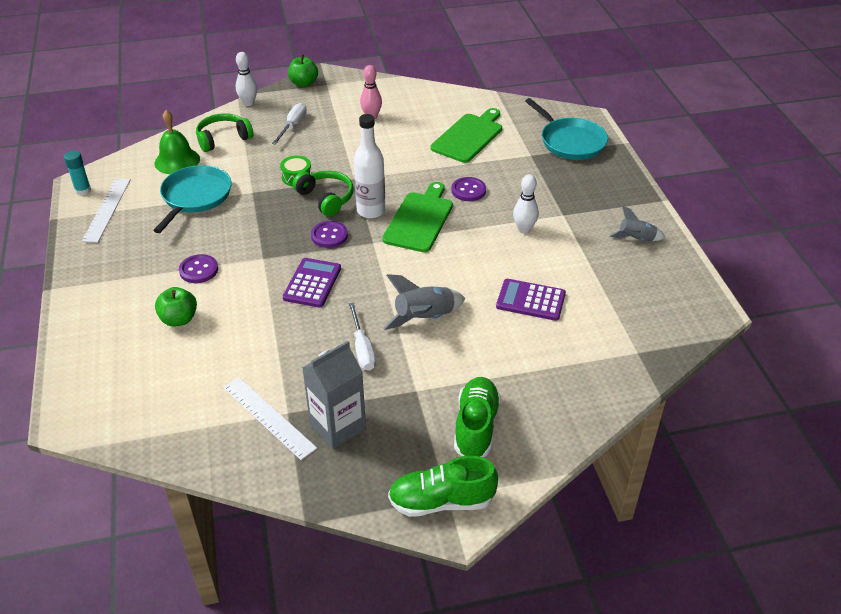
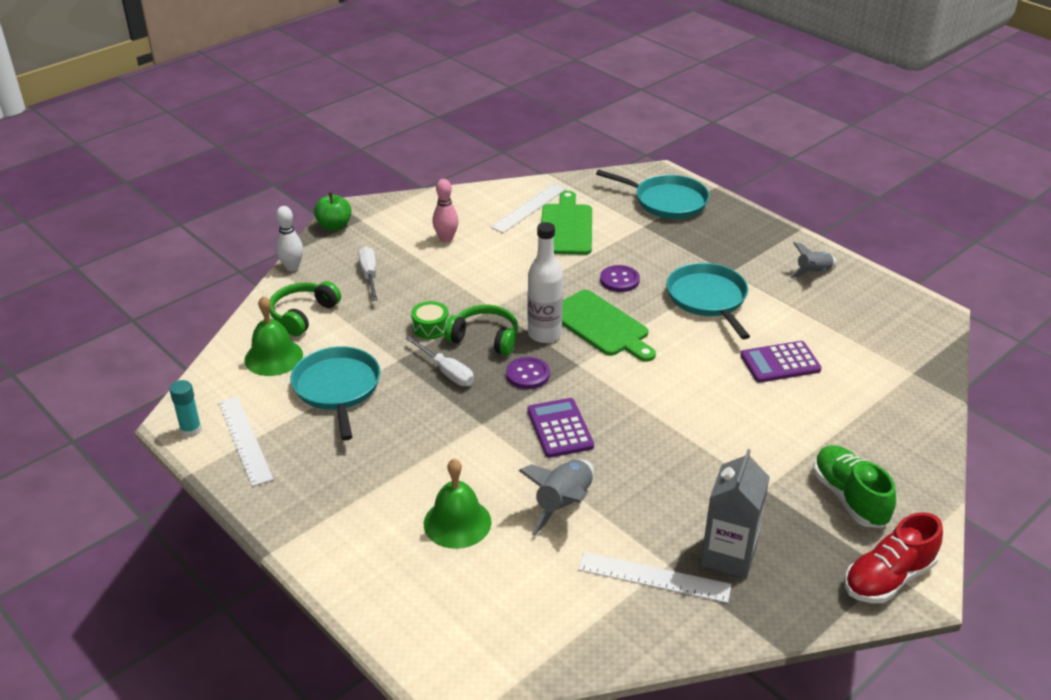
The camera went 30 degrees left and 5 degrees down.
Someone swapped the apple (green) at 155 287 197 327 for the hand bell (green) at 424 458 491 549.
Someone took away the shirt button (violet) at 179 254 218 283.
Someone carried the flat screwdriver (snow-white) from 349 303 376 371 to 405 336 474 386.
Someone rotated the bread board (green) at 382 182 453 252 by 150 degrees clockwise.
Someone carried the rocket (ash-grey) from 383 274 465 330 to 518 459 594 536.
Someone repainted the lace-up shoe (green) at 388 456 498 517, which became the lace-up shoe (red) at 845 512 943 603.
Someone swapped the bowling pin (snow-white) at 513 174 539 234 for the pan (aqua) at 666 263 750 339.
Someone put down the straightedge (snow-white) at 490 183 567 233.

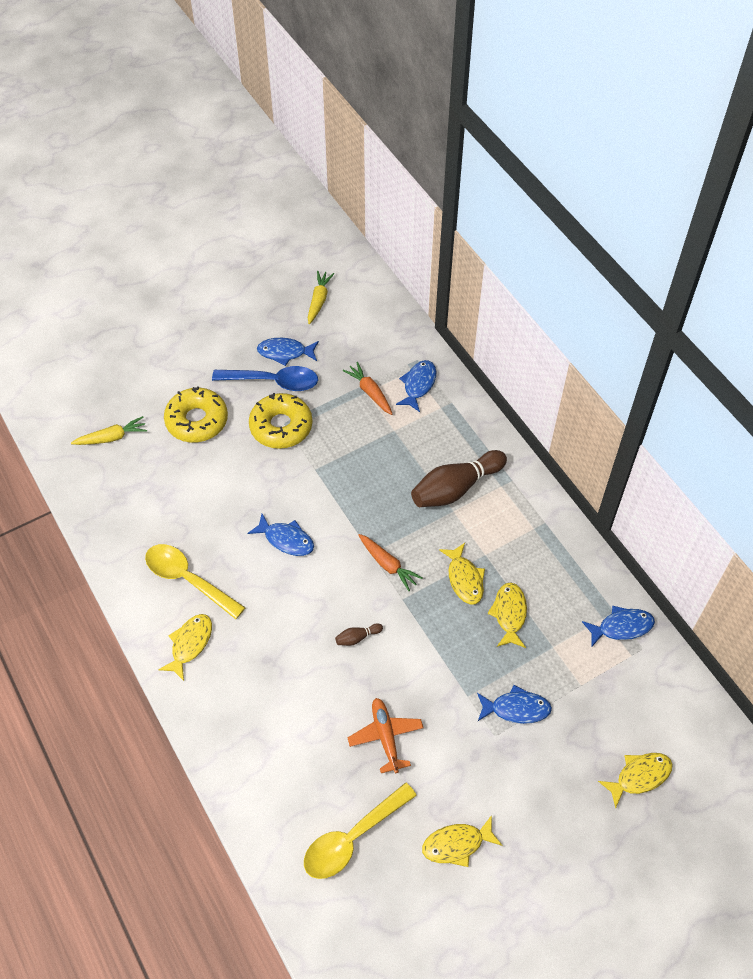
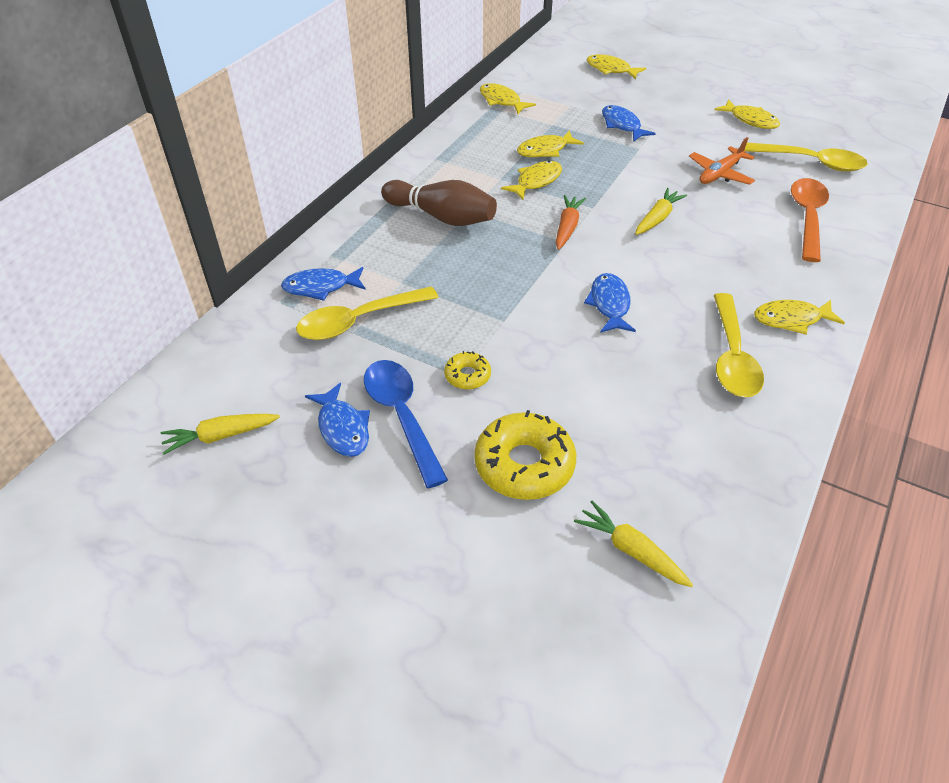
The camera went 120 degrees left and 10 degrees down.
Someone scaled the glazed donut (bright yellow) at 249 393 312 449 by 0.51.
Someone swapped the bowling pin (russet) at 335 623 383 646 for the carrot (bright yellow) at 635 188 687 235.
Someone swapped the carrot (bright orange) at 343 362 392 415 for the teaspoon (bright yellow) at 296 286 438 340.
Someone repainted the fish (blue) at 582 606 655 648, which became the fish (bright yellow) at 480 83 536 114.
Someone put down the teaspoon (bright orange) at 791 178 829 262.

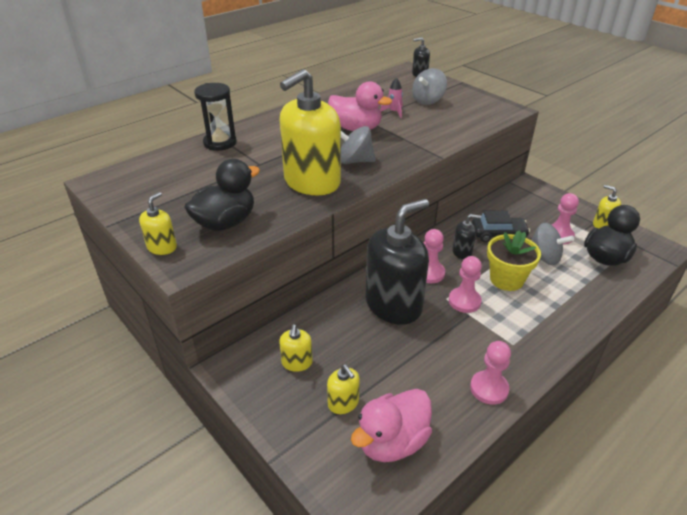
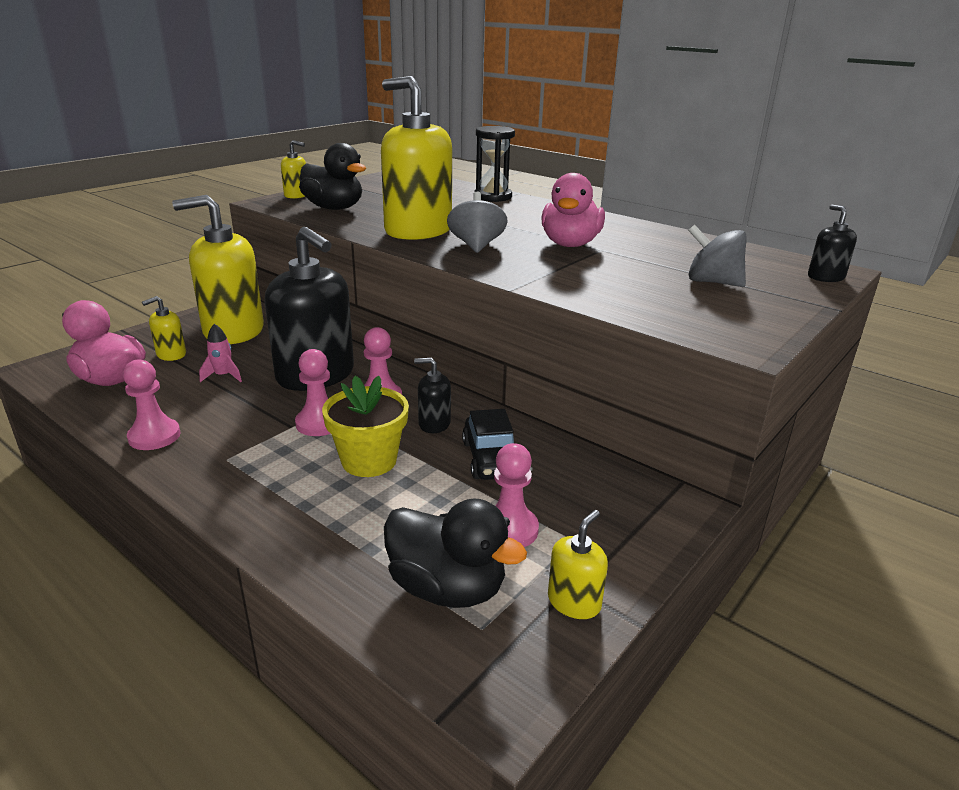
The camera went 80 degrees right and 10 degrees down.
Someone scaled the pump bottle (bright yellow) at 279 324 313 372 by 2.30.
Someone carried the rocket (pink) from 380 78 403 118 to 199 324 242 382.
Someone rotated the pump bottle (jet-black) at 452 214 481 259 by 105 degrees clockwise.
Someone took away the whirligig (ash-grey) at 531 223 574 265.

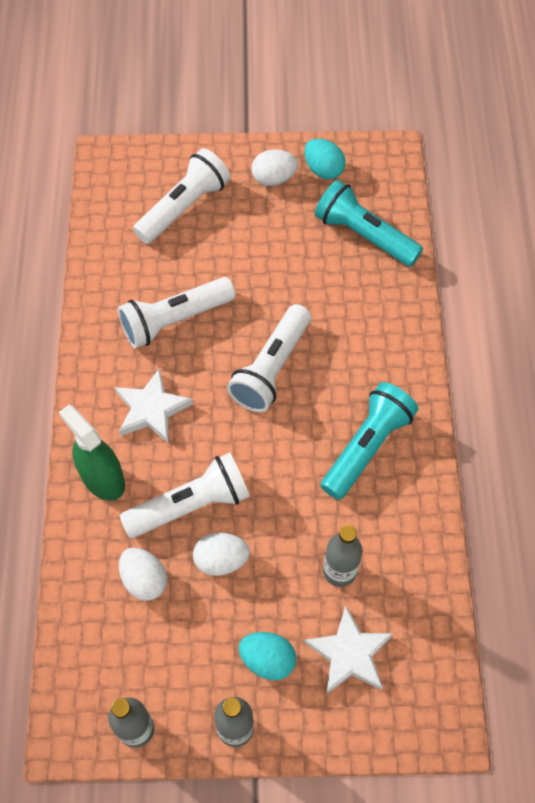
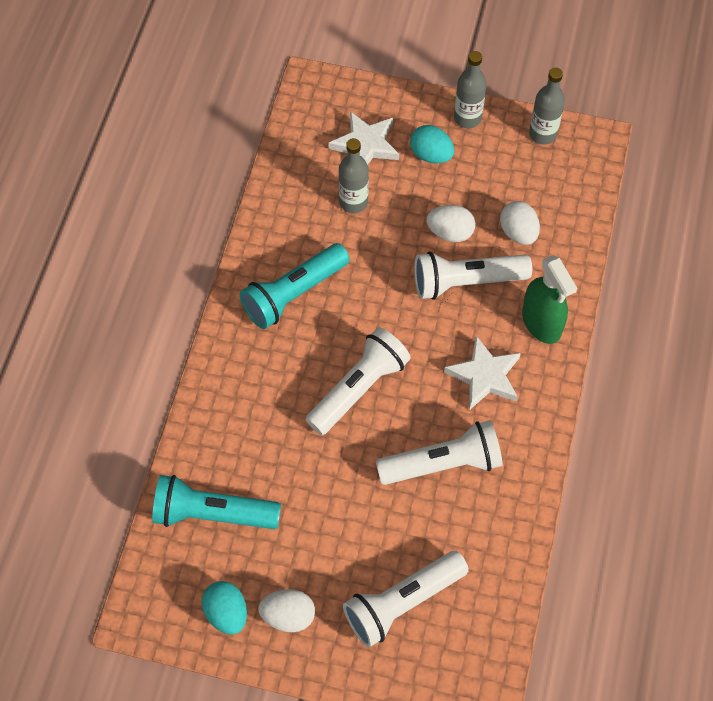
The camera went 165 degrees left and 0 degrees up.
Someone rotated the flashlight (aqua) at 315 180 423 267 by 135 degrees clockwise.

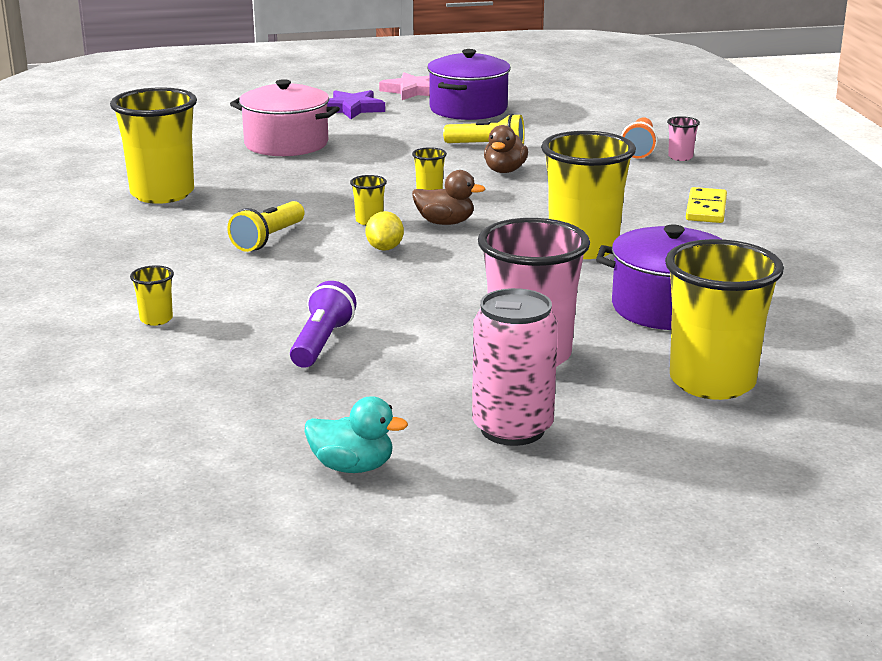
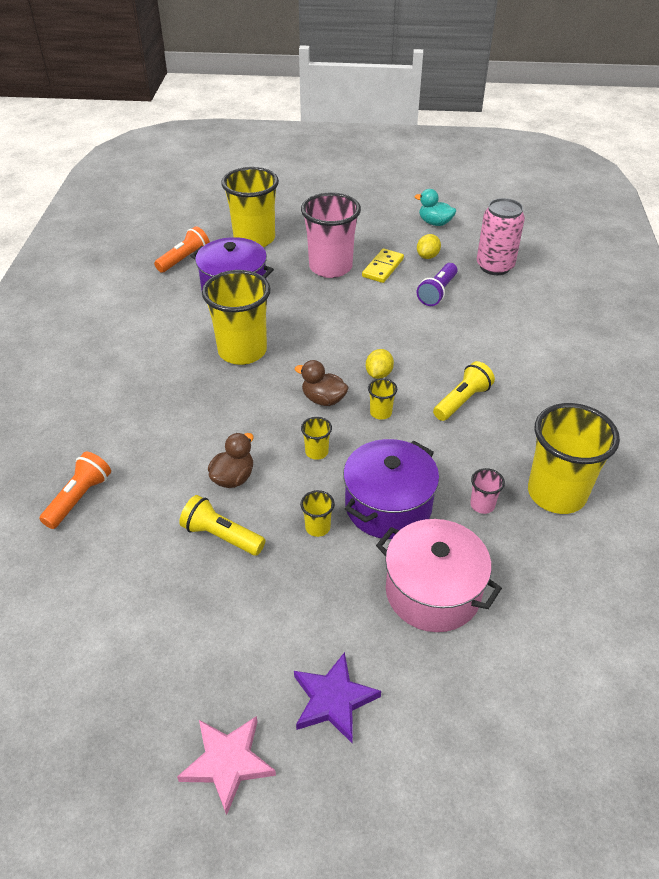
The camera went 165 degrees left and 20 degrees up.
Someone carried the cup (bright yellow) from 130 265 174 326 to 300 490 335 537.
Someone carried the pot (violet) from 427 49 511 120 to 343 439 439 539.
Someone carried the can (pink) from 472 288 558 446 to 477 198 525 275.
Someone carried the cup (pink) from 667 116 700 161 to 470 468 505 514.
Someone carried the domino (bright yellow) from 686 187 727 223 to 362 248 404 283.
Someone put down the flashlight (bright orange) at 154 226 210 273.
Someone put down the toy lemon (bright yellow) at 417 234 441 259.

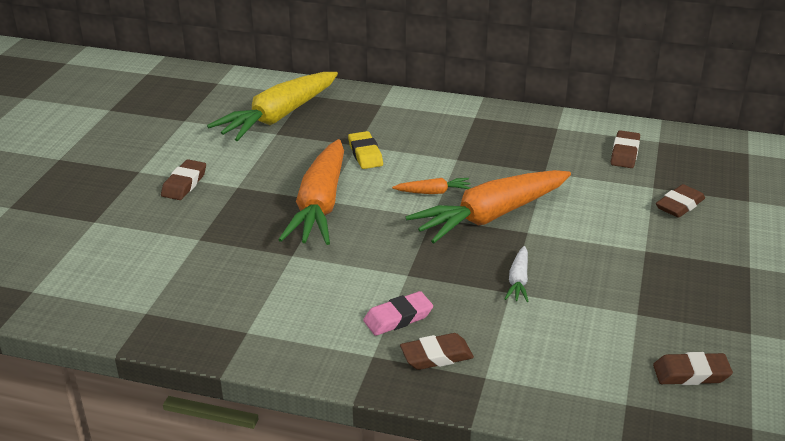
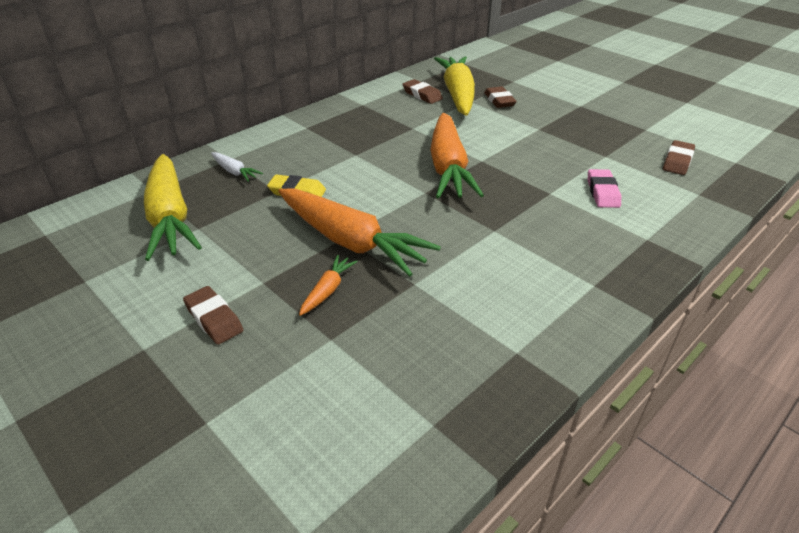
The camera went 60 degrees left and 5 degrees up.
Someone carried the eraser (pink) from 363 291 433 336 to 588 169 621 208.
Someone carried the carrot (bright orange) from 392 178 470 194 to 299 255 358 316.
Someone took away the eraser (russet) at 400 333 474 370.
Someone carried the carrot (snow-white) from 505 246 529 302 to 211 152 263 182.
Someone put down the carrot (bright yellow) at 434 56 475 116.

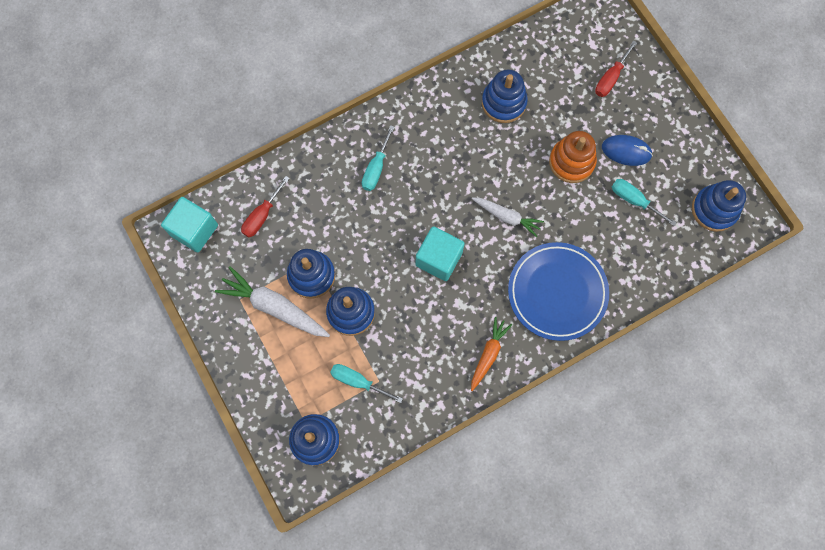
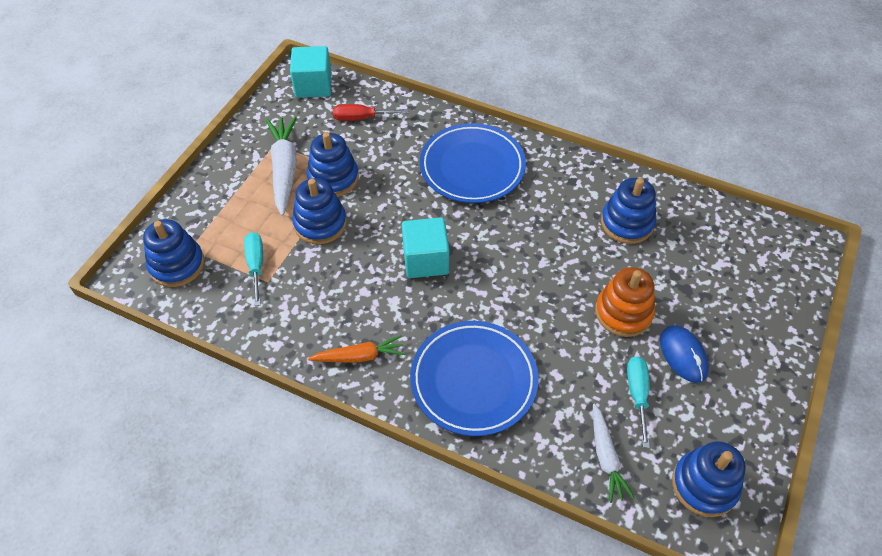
The camera went 55 degrees right and 20 degrees down.
Someone swapped the flat screwdriver (aqua) at 362 125 394 191 for the dinner plate (blue) at 420 123 526 203.
Someone carried the carrot (snow-white) from 472 197 544 237 to 593 403 635 503.
Someone took away the flat screwdriver (red) at 595 40 637 97.

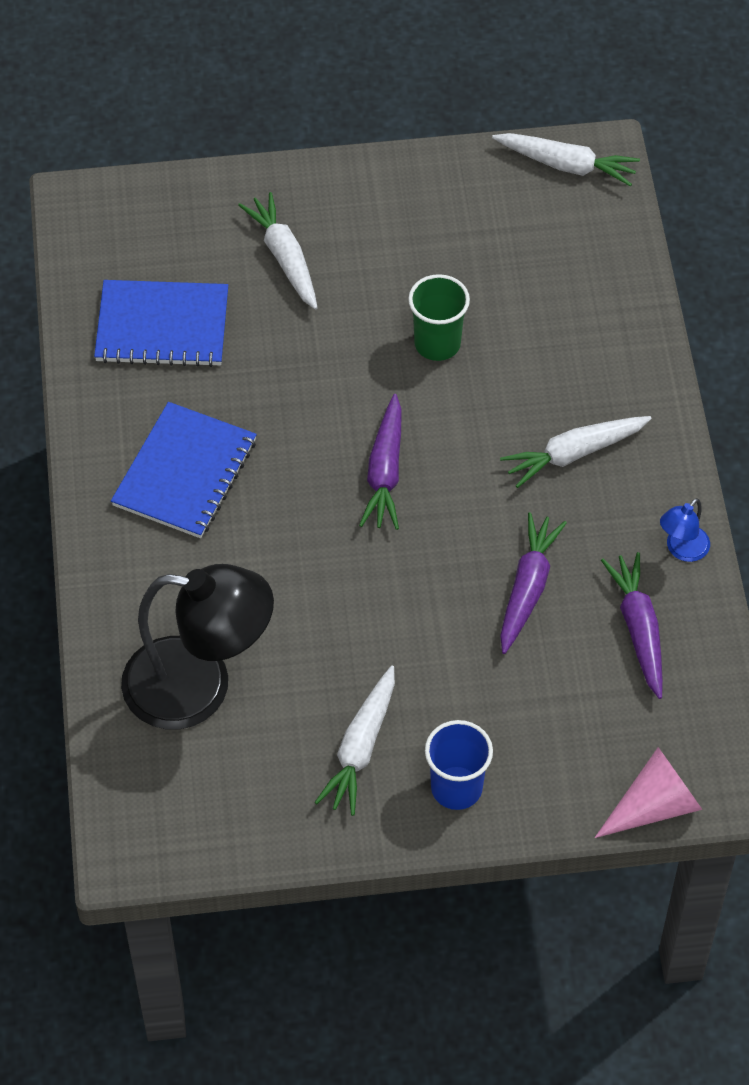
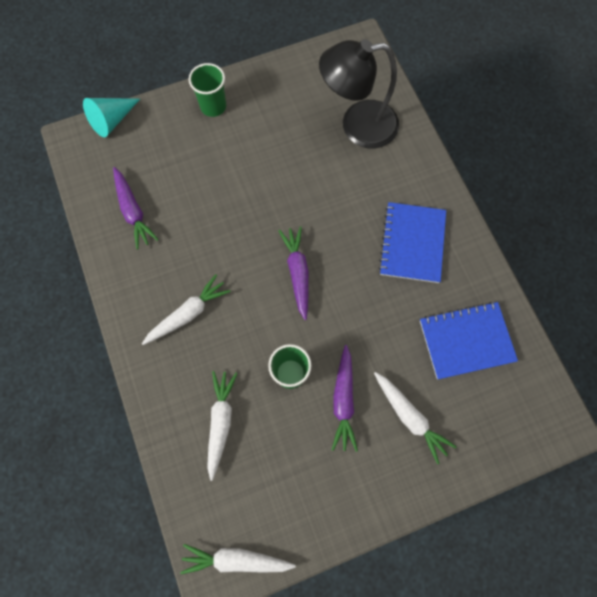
The camera went 165 degrees right and 15 degrees up.
Someone carried the carrot (snow-white) from 314 665 395 816 to 207 371 237 481.
Someone repainted the cup (blue) at 425 720 493 810, which became the cup (green) at 189 63 226 117.
Someone carried the carrot (violet) from 500 512 567 654 to 332 345 358 452.
Someone repainted the cone (pink) at 595 747 703 838, which became the cone (aqua) at 83 98 140 137.
Someone took away the lamp (blue) at 660 498 710 562.

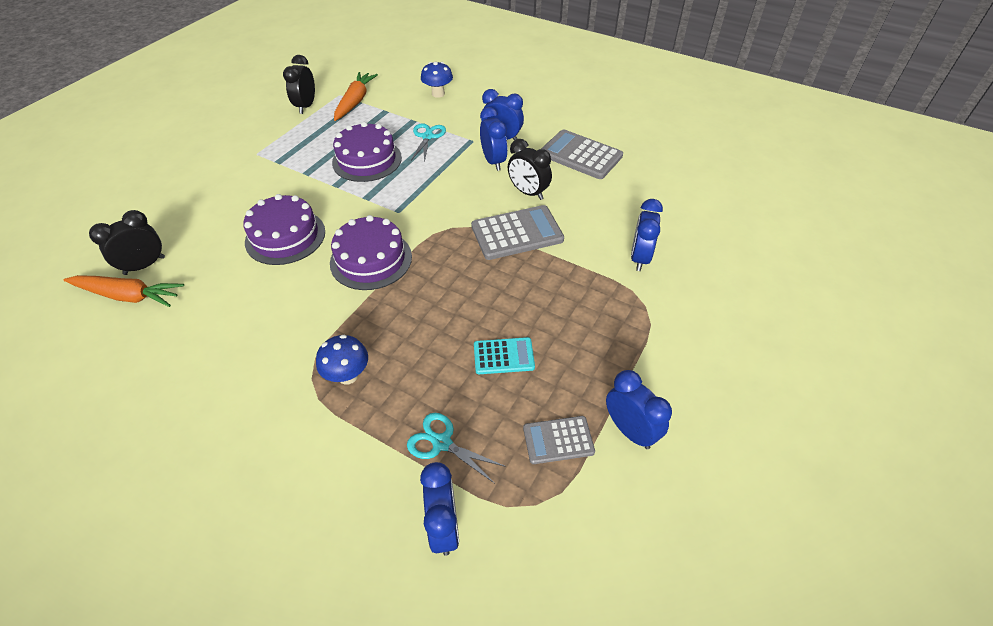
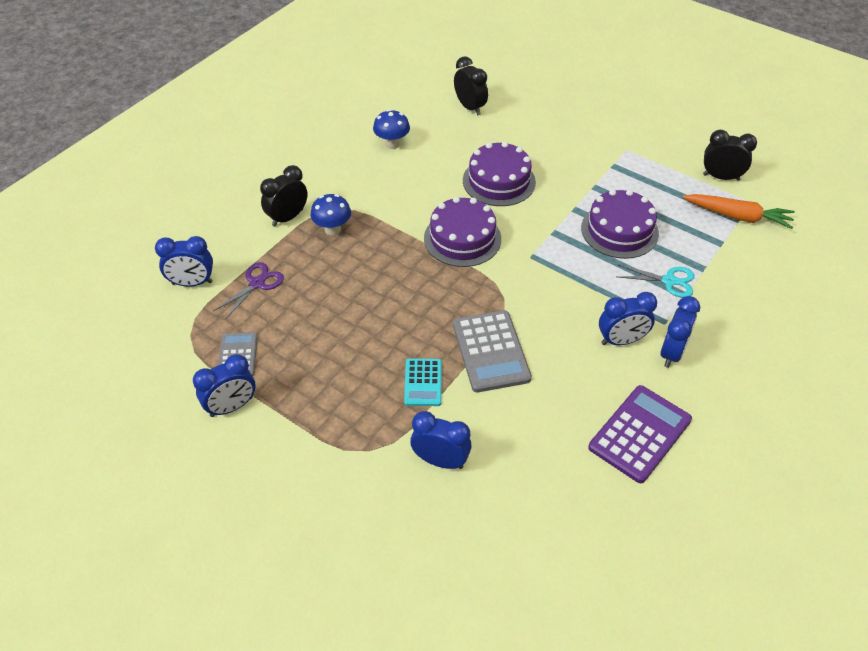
The camera went 95 degrees right and 0 degrees up.
Someone took away the carrot (bright orange) at 63 275 184 307.
Someone repainted the shears (aqua) at 407 413 506 483, which became the shears (violet) at 213 262 284 320.
Someone carried the mushroom (blue) from 421 62 453 98 to 373 109 410 149.
Someone carried the calculator (aqua) from 474 337 535 374 to 404 359 442 406.
Someone carried the alarm clock (jet-black) from 508 139 552 200 to 260 165 307 227.
Someone repainted the calculator (ash-grey) at 541 129 623 179, which became the calculator (violet) at 588 385 692 483.

